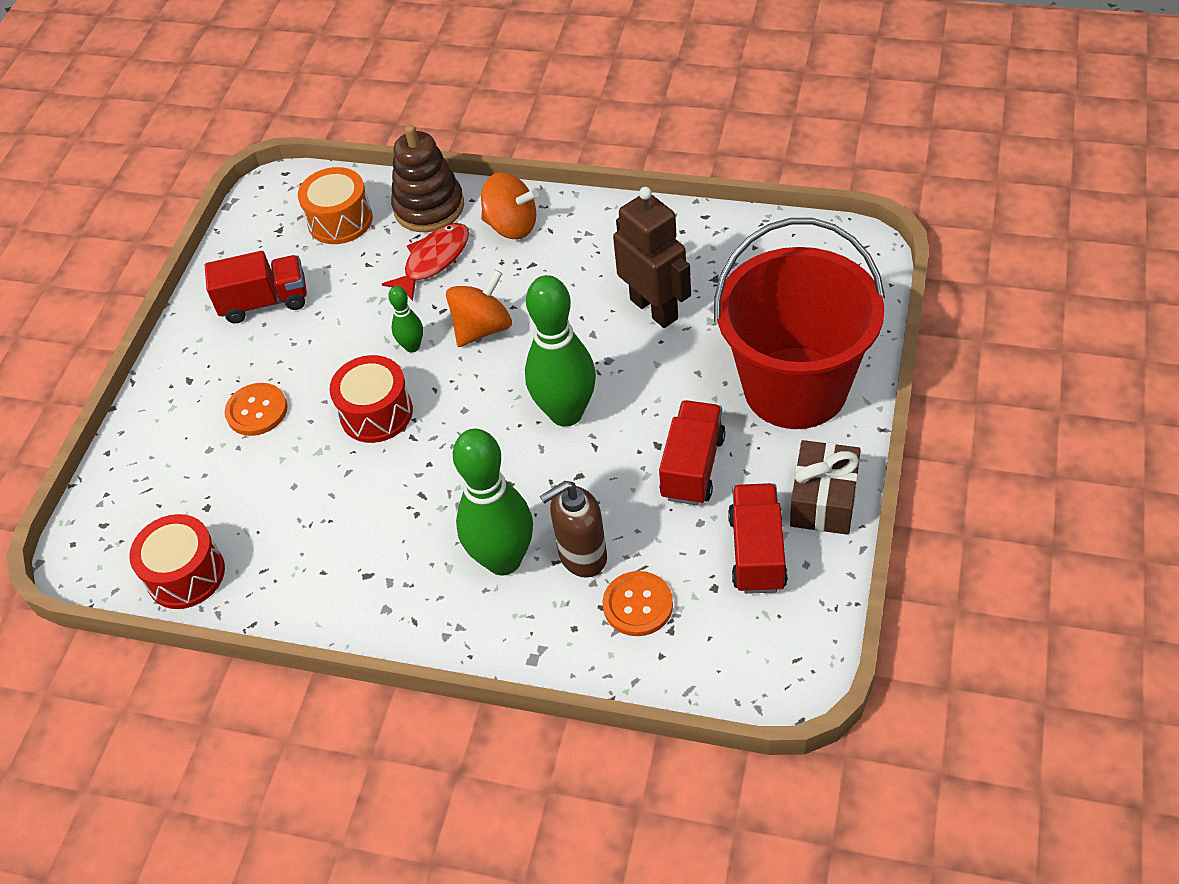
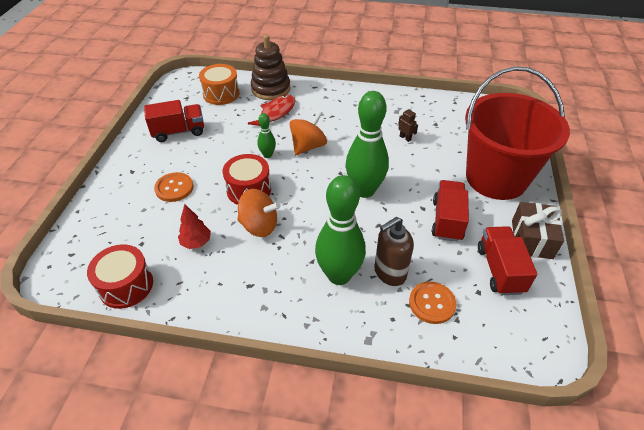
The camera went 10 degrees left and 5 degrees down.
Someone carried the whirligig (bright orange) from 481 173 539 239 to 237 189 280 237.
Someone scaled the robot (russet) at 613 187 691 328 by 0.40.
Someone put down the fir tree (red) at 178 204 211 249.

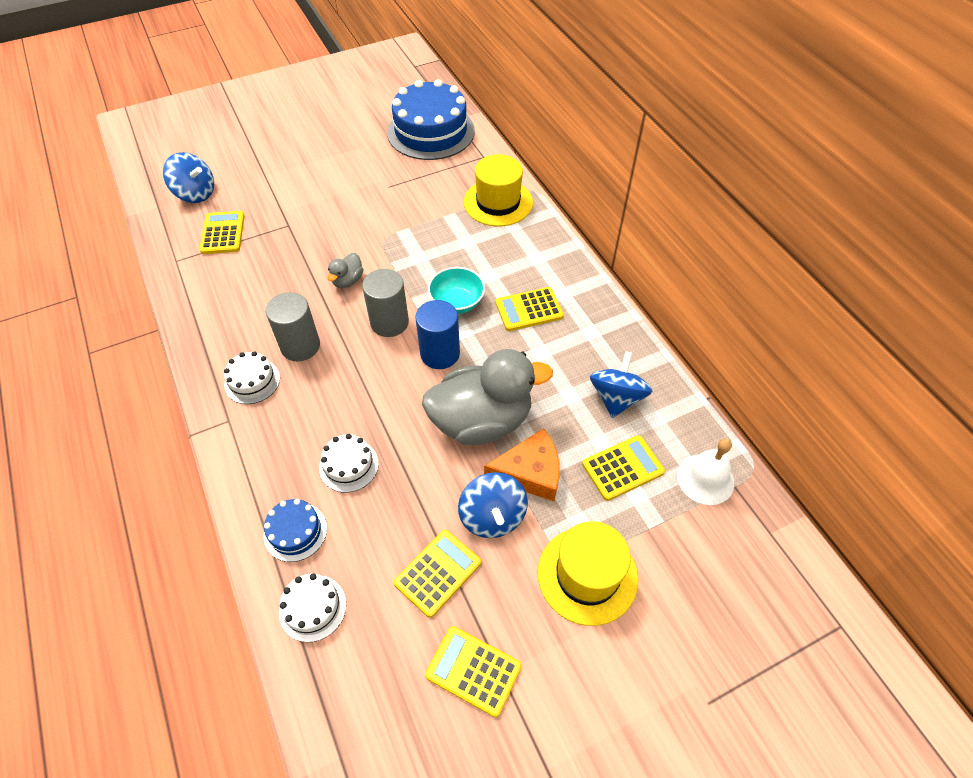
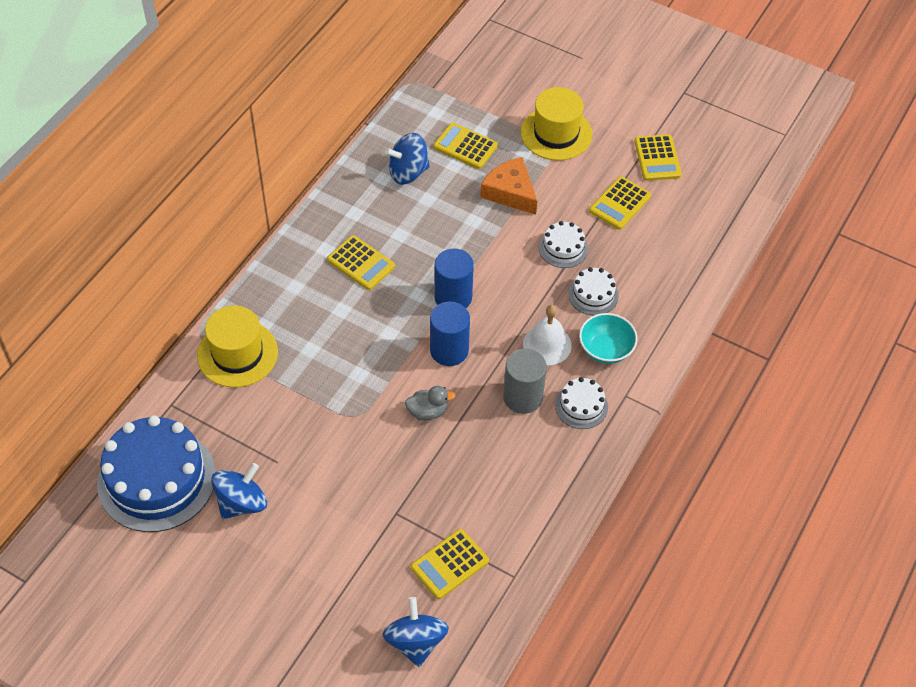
The camera went 125 degrees left and 0 degrees up.
Someone took away the cake (blue) at 264 499 327 562.
Someone carried the cake (snow-white) from 279 573 346 642 to 539 221 588 268.
Someone repainted the cylinder (ash-grey) at 362 269 409 337, which became the cylinder (blue) at 430 301 470 366.
Someone rotated the calculator (bright yellow) at 394 530 481 618 by 60 degrees counterclockwise.
Someone took away the rubber duck (ash-grey) at 422 349 553 445.
Someone carried the bowl (aqua) from 428 267 485 314 to 579 313 638 364.
Someone carried the whirligig (blue) from 458 472 528 538 to 211 463 267 519.
Someone carried the hand bell (snow-white) from 677 438 734 505 to 523 305 572 365.

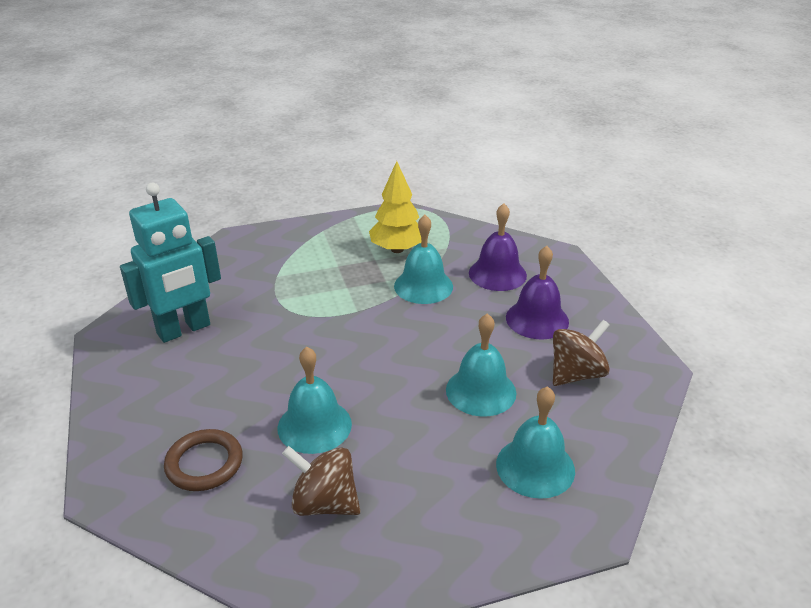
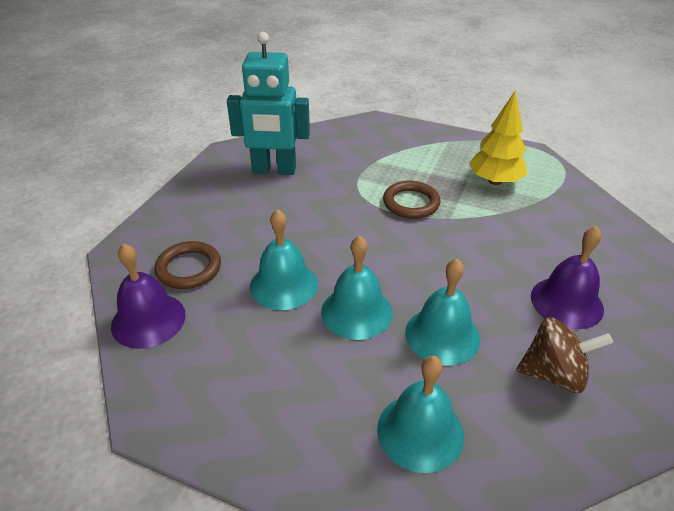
The camera went 40 degrees right and 5 degrees up.
Someone took away the whirligig (russet) at 282 446 361 516.
Someone carried the hand bell (aqua) from 394 215 453 304 to 321 235 393 340.
Someone carried the hand bell (violet) from 469 203 527 291 to 111 243 186 349.
Someone put down the ring (russet) at 383 181 441 219.

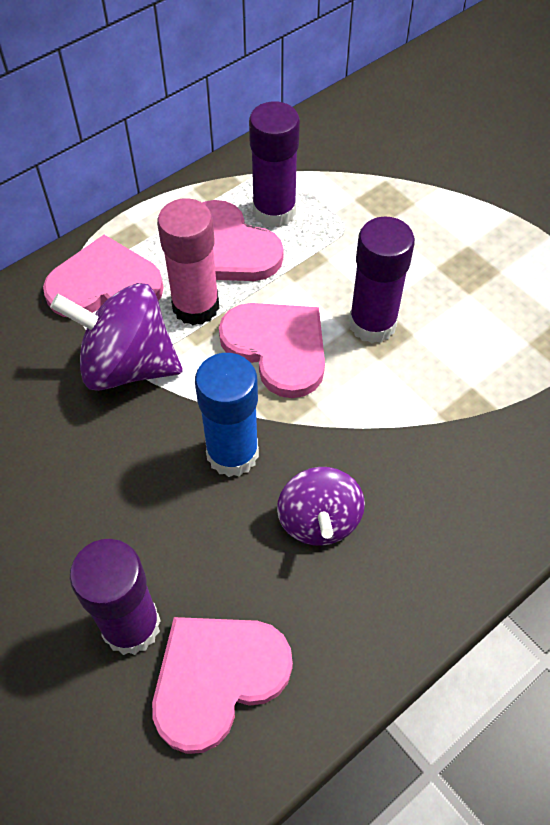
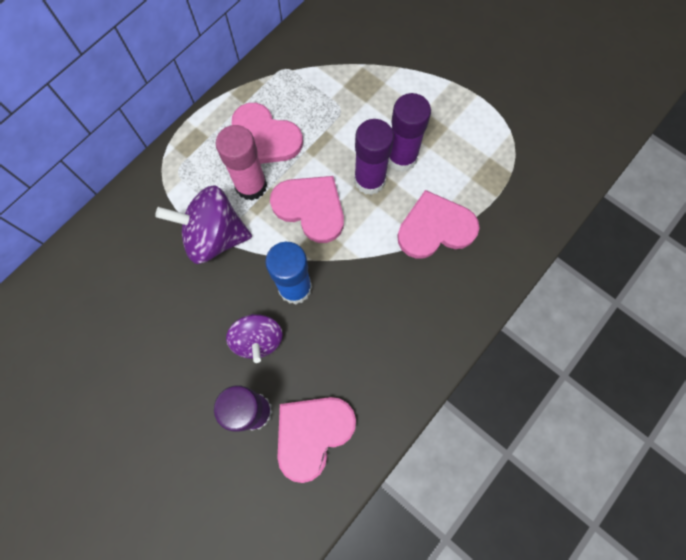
The camera went 10 degrees left and 15 degrees up.
Someone carried the love heart (pink) from 43 235 164 317 to 397 190 479 259.
Someone carried the stick of glue (violet) from 249 101 300 228 to 388 93 431 172.
Someone carried the whirligig (violet) from 277 467 365 546 to 226 314 283 363.

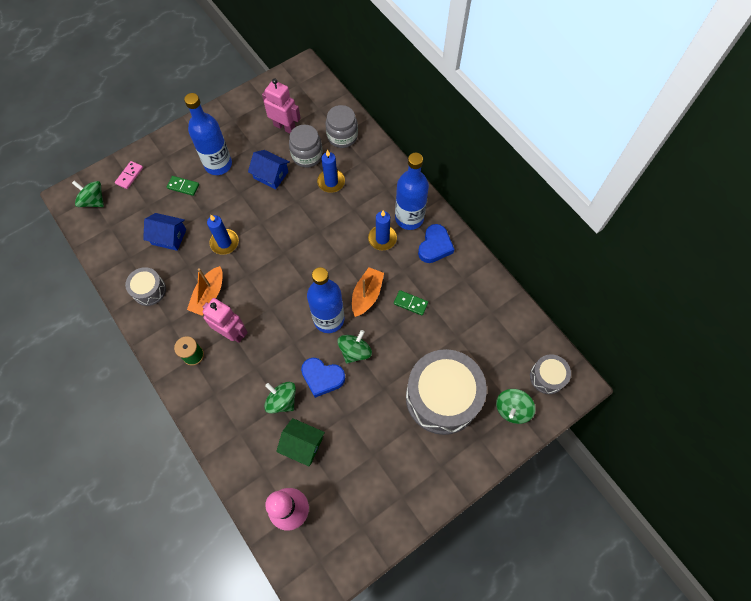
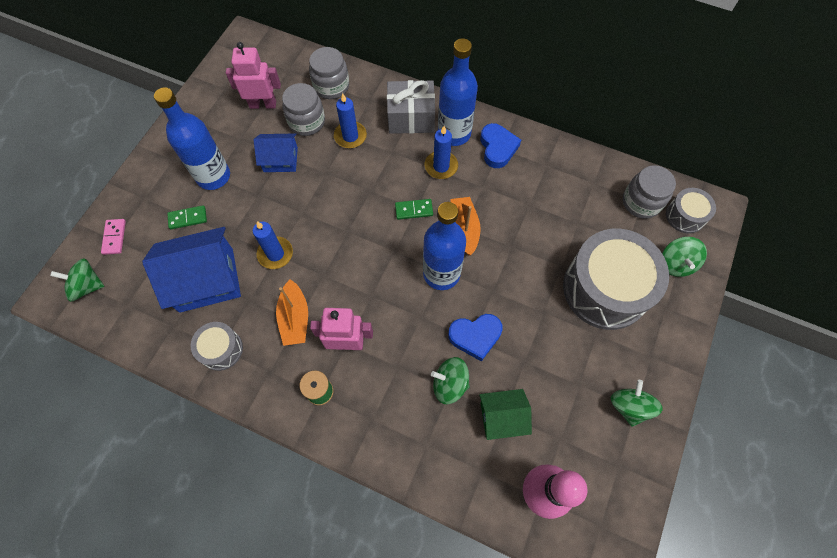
The camera went 30 degrees left and 0 degrees up.
Someone scaled the cottage (blue) at 143 213 186 251 by 1.74.
Someone carried the whirligig (green) from 337 330 372 364 to 611 380 663 427.
Someone carried the domino (green) from 394 290 428 316 to 395 199 433 220.
Someone put down the wrapped gift (ash-grey) at 387 80 435 134.
Someone put down the preserve jar (ash-grey) at 623 165 676 219.

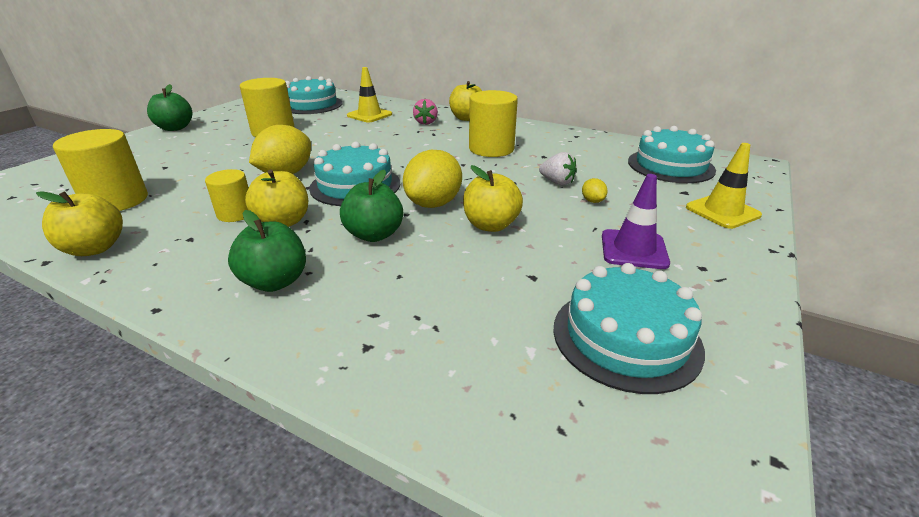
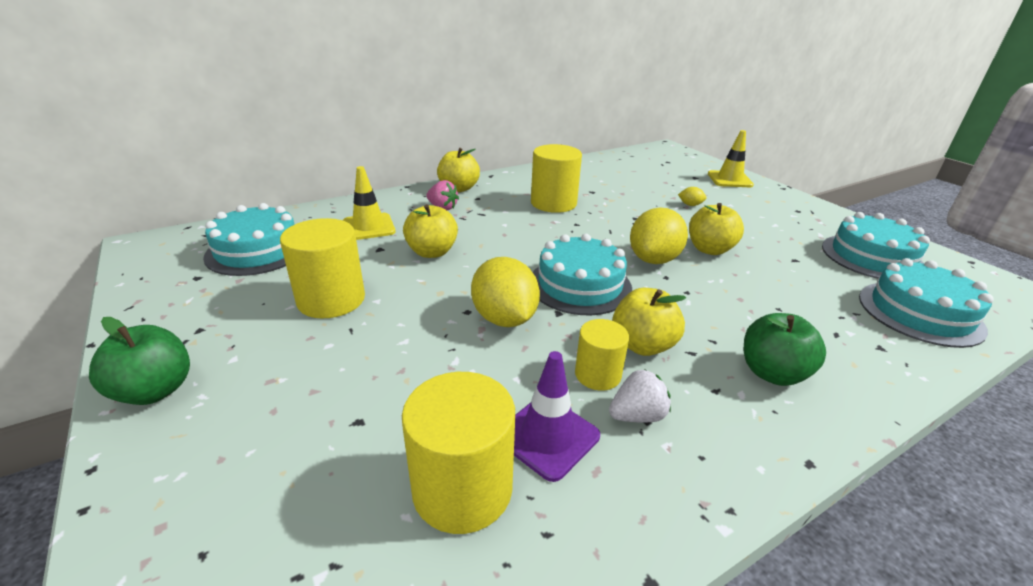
The camera went 60 degrees left and 0 degrees up.
Someone carried the apple (bright yellow) from 36 191 123 256 to 403 204 458 258.
Someone took away the apple (green) at 340 170 403 242.
Someone rotated the toy lemon (bright yellow) at 403 150 462 208 by 60 degrees clockwise.
Someone carried the berry (snow-white) from 539 152 577 185 to 609 370 671 422.
Someone carried the traffic cone (violet) from 602 174 670 269 to 514 351 600 482.
Someone carried the cake (aqua) from 628 126 716 183 to 859 258 994 348.

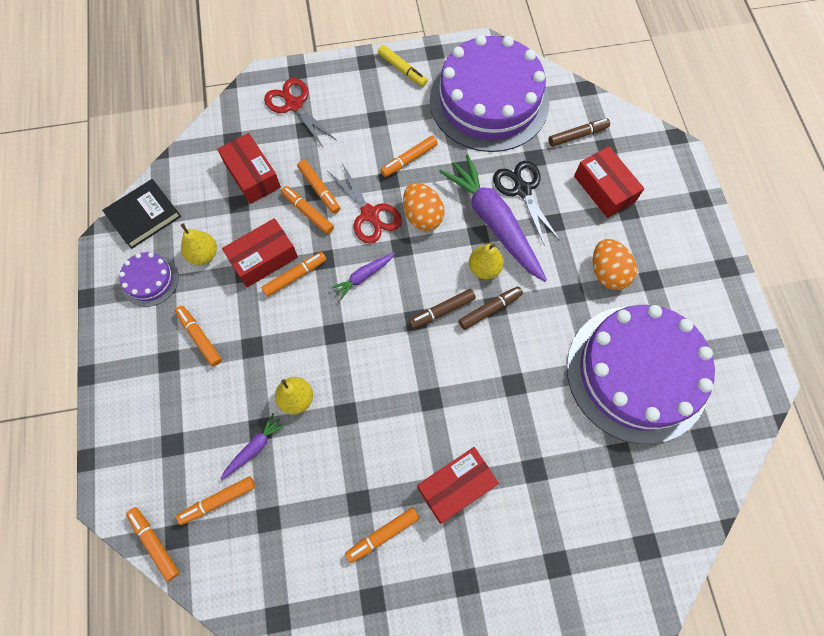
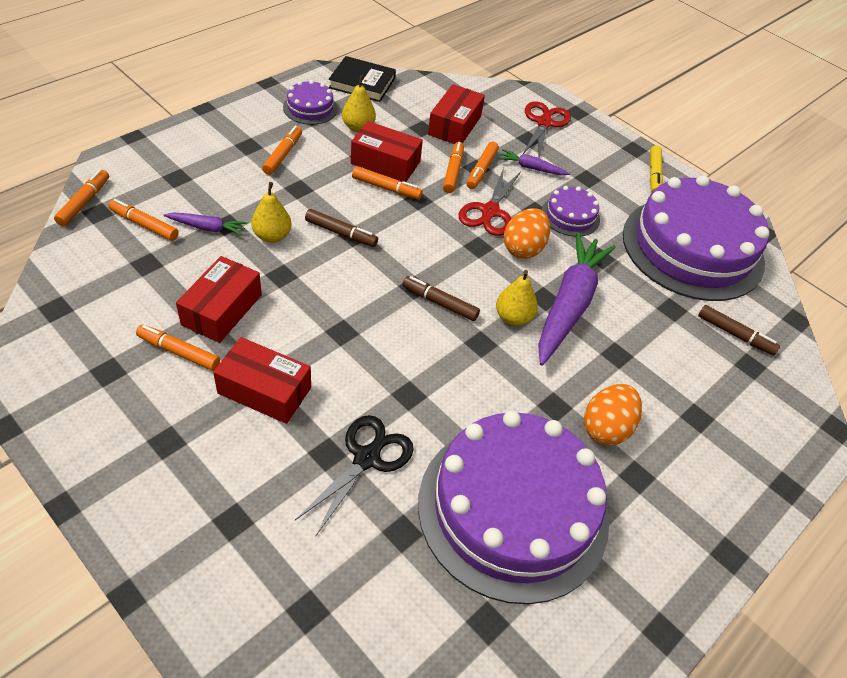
The camera went 50 degrees right and 20 degrees down.
Someone carried the carrot (violet) from 331 253 395 300 to 499 149 570 175.
Someone swapped the felt pen (bright orange) at 381 135 438 177 for the cake (violet) at 542 186 600 237.
Someone carried the felt pen (russet) from 459 286 523 330 to 305 209 378 247.
Someone carried the shears (jet-black) from 493 161 560 246 to 294 415 414 537.
Someone carried the package (red) from 574 146 644 218 to 176 256 262 343.

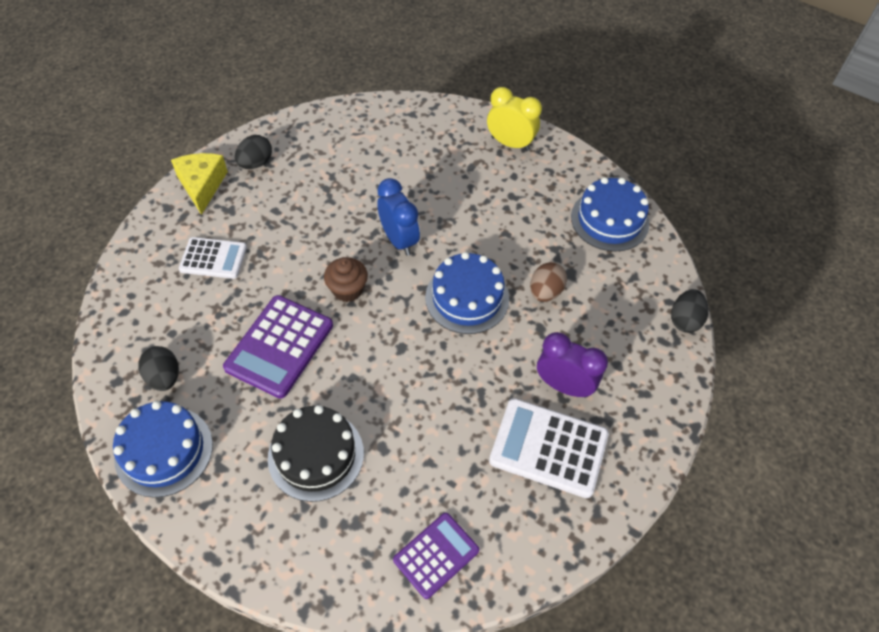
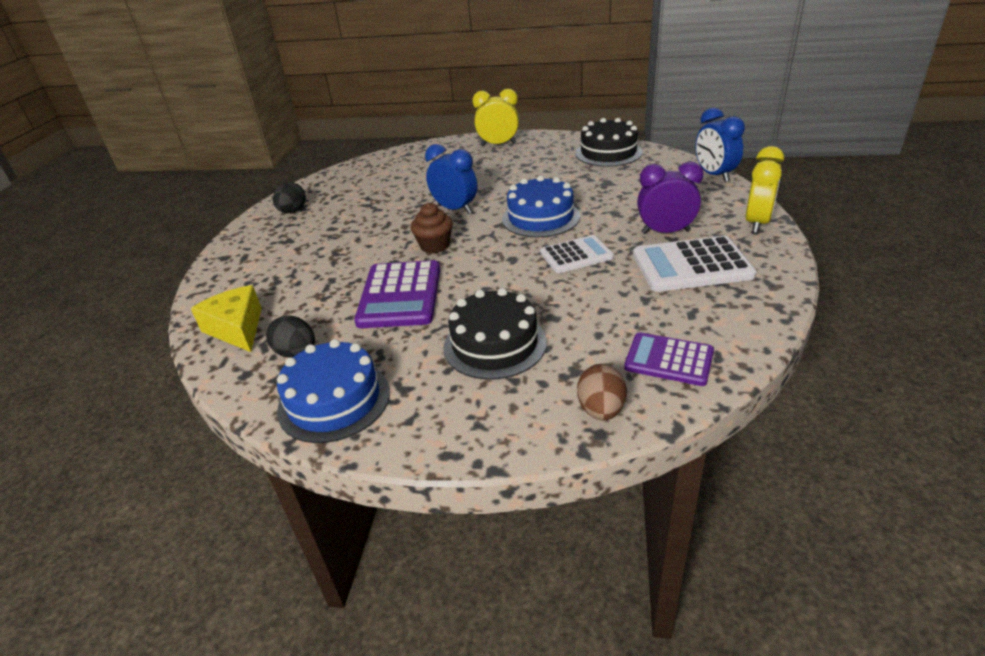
The camera went 20 degrees left and 20 degrees down.
Someone carried the piece of cheese (bright yellow) from 171 153 228 215 to 191 285 262 352.
Someone carried the calculator (snow-white) from 179 237 247 279 to 540 235 614 273.
Someone rotated the calculator (violet) at 393 513 480 599 by 90 degrees counterclockwise.
Someone carried the egg (russet) from 530 262 567 302 to 577 364 627 420.
Someone repainted the cake (blue) at 571 177 649 252, which became the cake (jet-black) at 575 118 643 167.
Someone swapped the egg (jet-black) at 671 289 708 333 for the alarm clock (blue) at 695 108 745 182.
Someone put down the alarm clock (bright yellow) at 746 146 784 233.

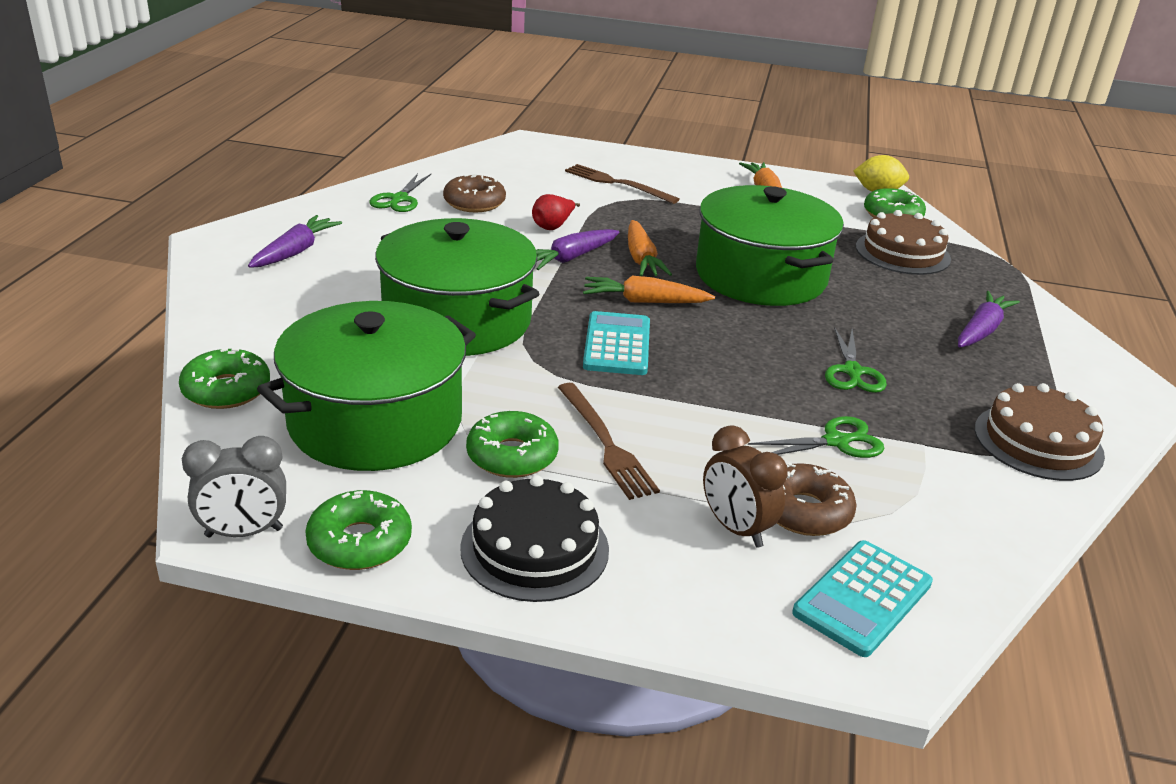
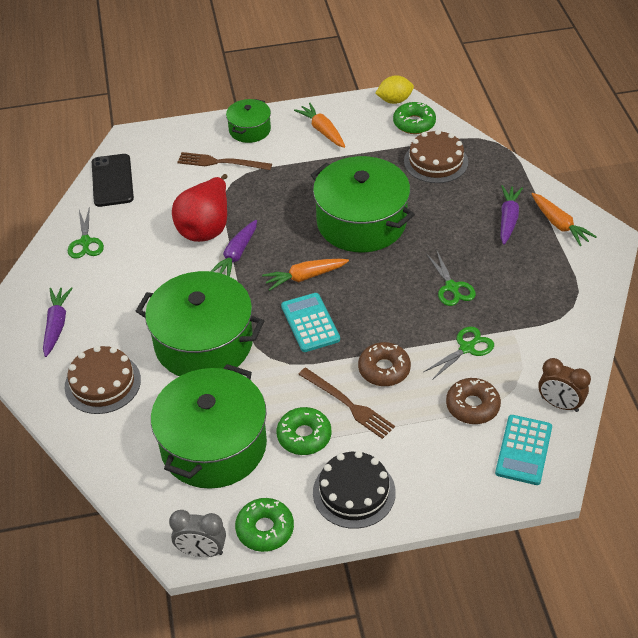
The camera went 20 degrees left and 15 degrees up.
Someone took away the glazed donut (green) at 179 348 270 409.
Someone rotated the alarm clock (ash-grey) at 182 436 286 537 by 45 degrees clockwise.
Someone carried the glazed donut (russet) from 443 174 506 212 to 358 342 411 386.
Someone scaled the pear (red) at 532 194 580 230 by 2.15.
Someone carried the carrot (bright orange) from 628 220 672 276 to 532 193 597 246.
Someone carried the alarm clock (russet) from 703 425 788 548 to 538 358 591 412.
Someone carried the cake (russet) from 975 383 1105 481 to 65 346 141 414.
Someone put down the phone (jet-black) at 92 154 134 207.
Someone put down the pot (green) at 226 99 271 143.

